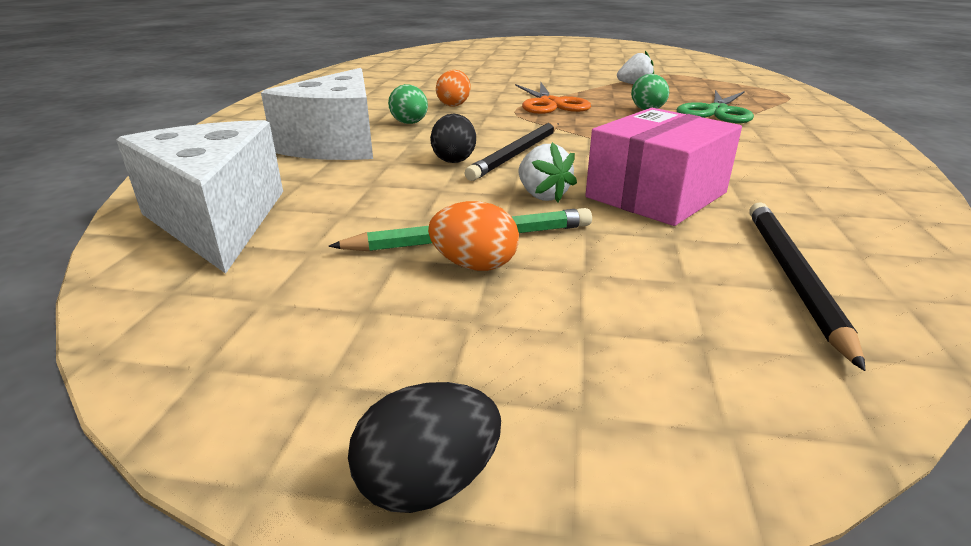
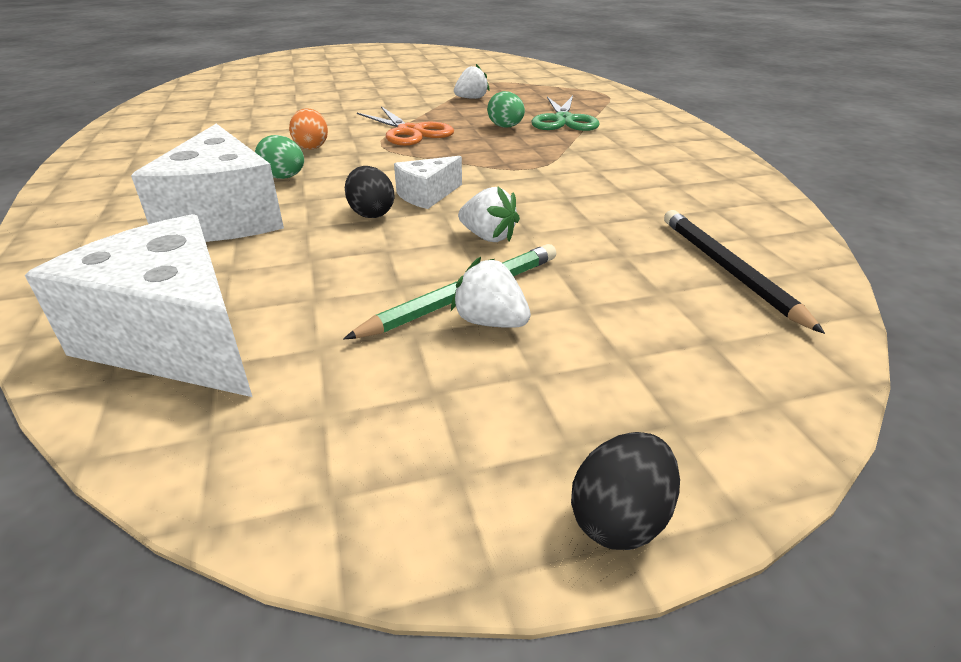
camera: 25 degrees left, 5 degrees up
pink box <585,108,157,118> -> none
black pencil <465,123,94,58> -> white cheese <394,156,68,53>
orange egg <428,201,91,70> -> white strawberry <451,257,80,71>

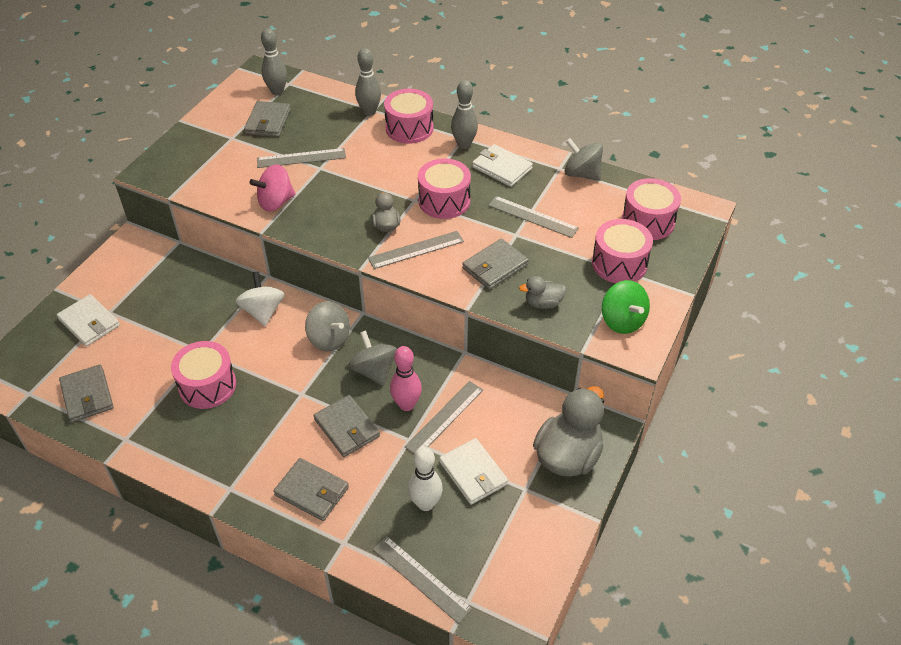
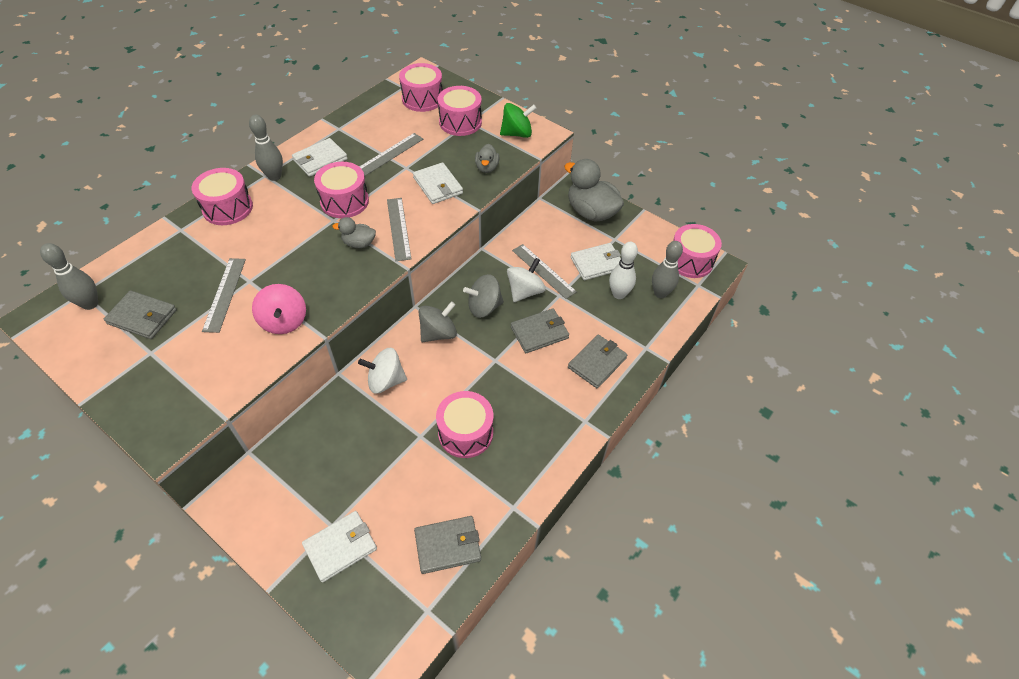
camera: 80 degrees left, 5 degrees up
grey bowling pin <355,48,26,68> -> grey bowling pin <652,241,31,57>, move
grey spinning top <565,138,38,43> -> none
grey wallet <462,238,67,52> -> white wallet <413,162,50,42>
pink bowling pin <390,346,32,65> -> white spinning top <507,258,39,44>
grey ruler <373,536,99,88> -> none
none -> pink drum <673,224,49,54>

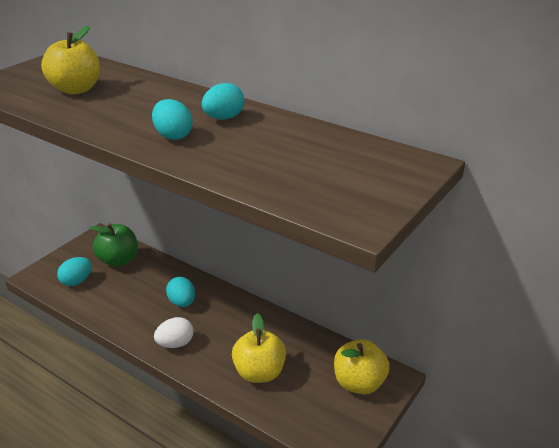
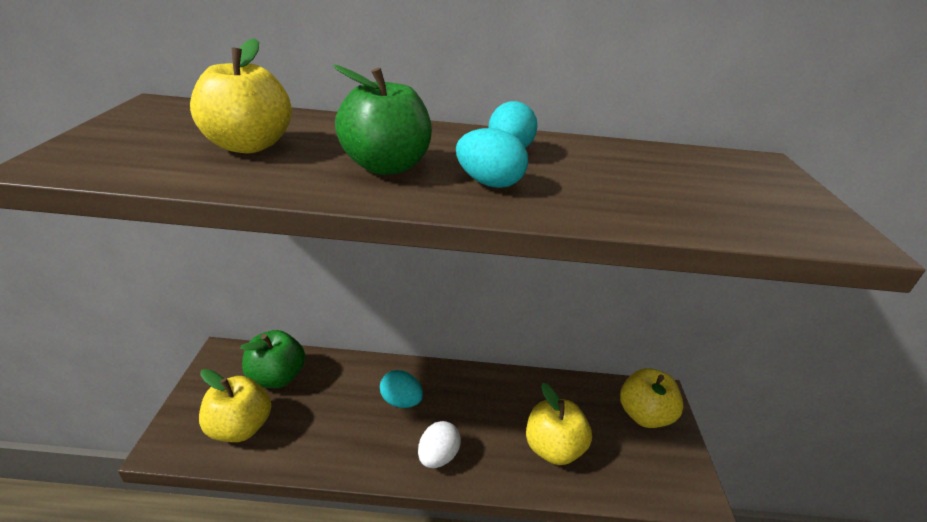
camera: 35 degrees left, 0 degrees up
turquoise egg <57,257,35,29> -> yellow apple <199,369,72,73>
none -> green apple <333,65,99,110>

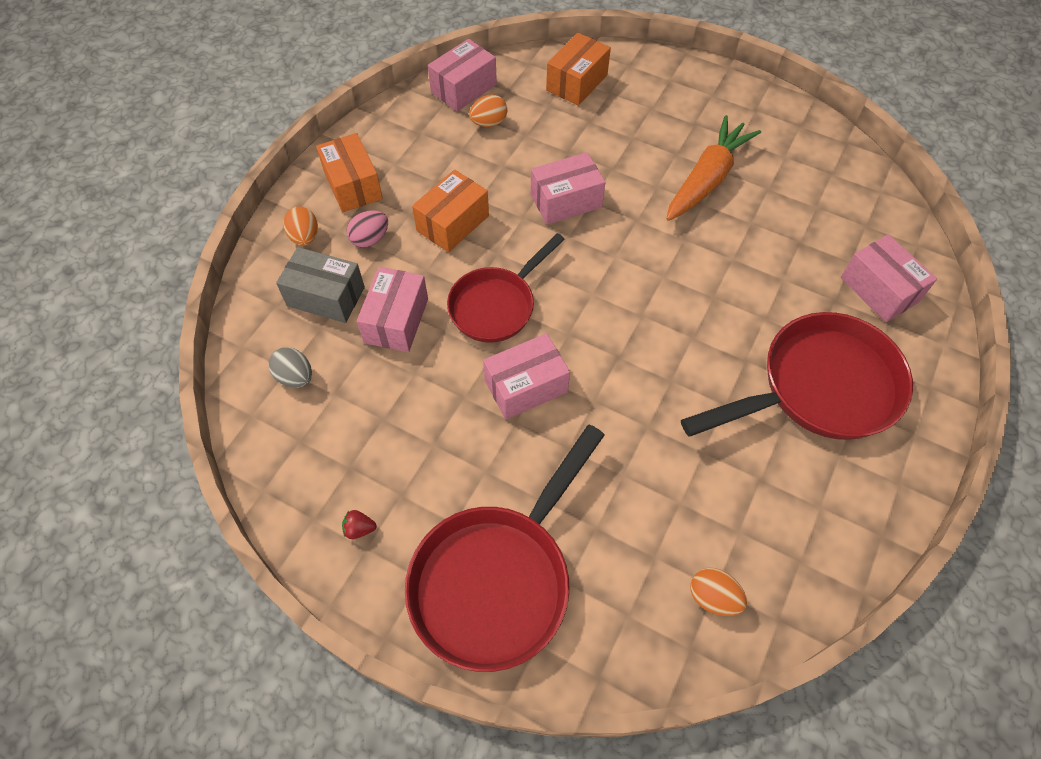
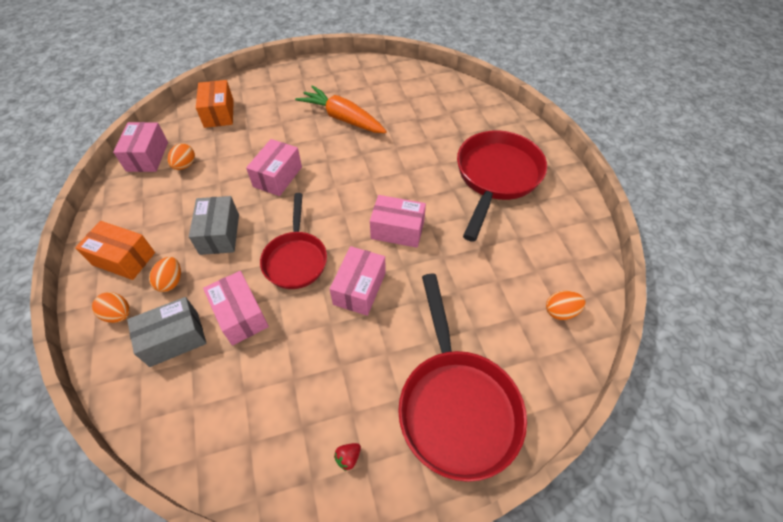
camera: 45 degrees left, 5 degrees down
orange carrot <666,115,95,106> -> orange carrot <295,85,92,48>, 45 degrees counterclockwise
orange box <412,170,77,83> -> grey box <189,196,50,59>
pink egg <346,210,42,38> -> orange egg <149,257,32,35>
pink box <840,234,97,88> -> pink box <370,195,56,53>, move
grey egg <268,347,44,41> -> none

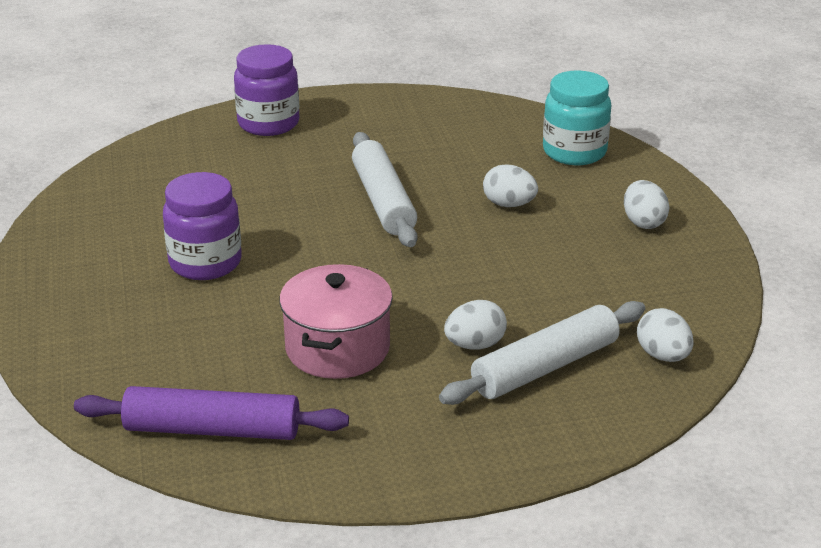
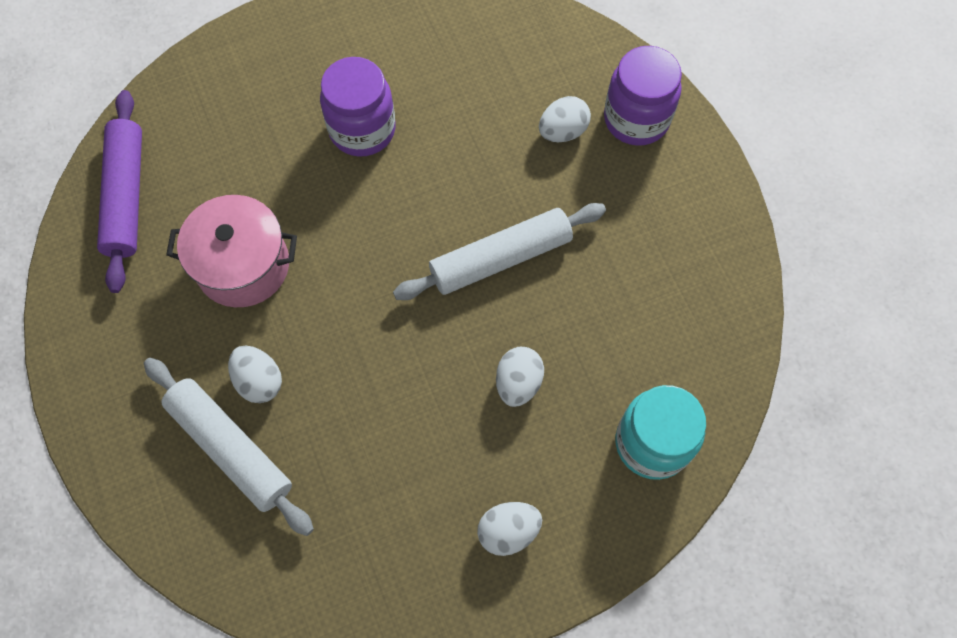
camera: 80 degrees right, 35 degrees up
white egg <637,308,57,54> -> white egg <539,96,52,46>, move

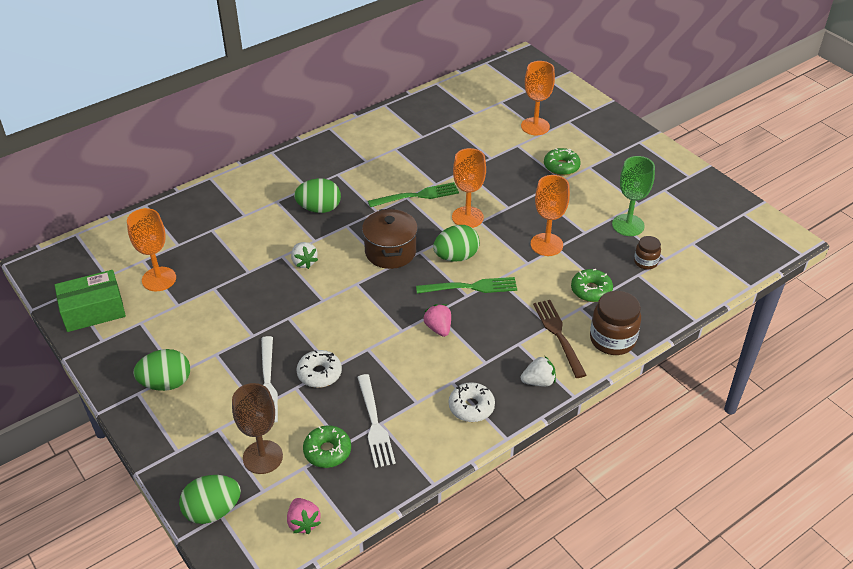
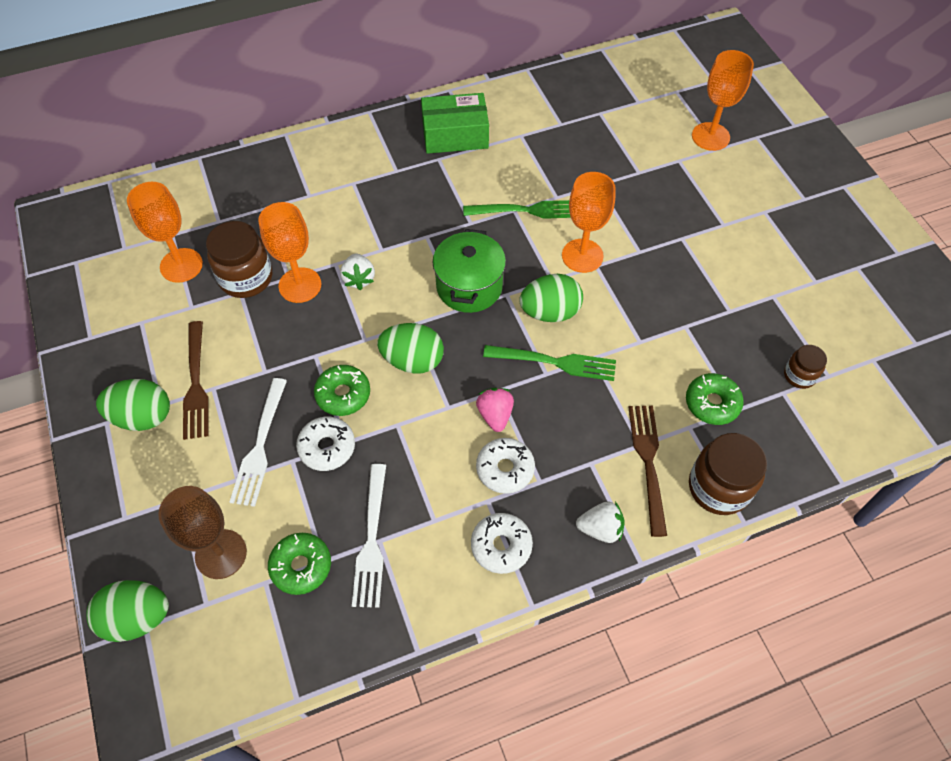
camera: 15 degrees right, 15 degrees up
green donut <544,148,37,28> -> green donut <314,365,56,51>, move
green goblet <612,156,43,80> -> none
orange goblet <530,175,40,81> -> orange goblet <258,202,63,101>, move
green egg <294,178,47,35> -> green egg <377,323,67,50>, move
brown pot <362,208,56,61> -> green pot <432,229,74,84>
green box <55,270,71,62> -> green box <421,93,68,61>, move
pink strawberry <287,498,34,36> -> none
none -> brown jar <206,221,66,77>
none -> brown fork <183,321,26,119>
none -> white donut <476,438,59,56>

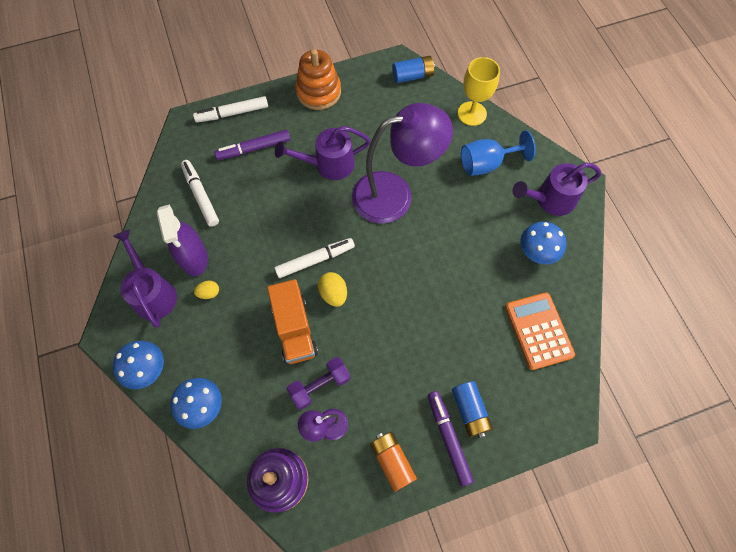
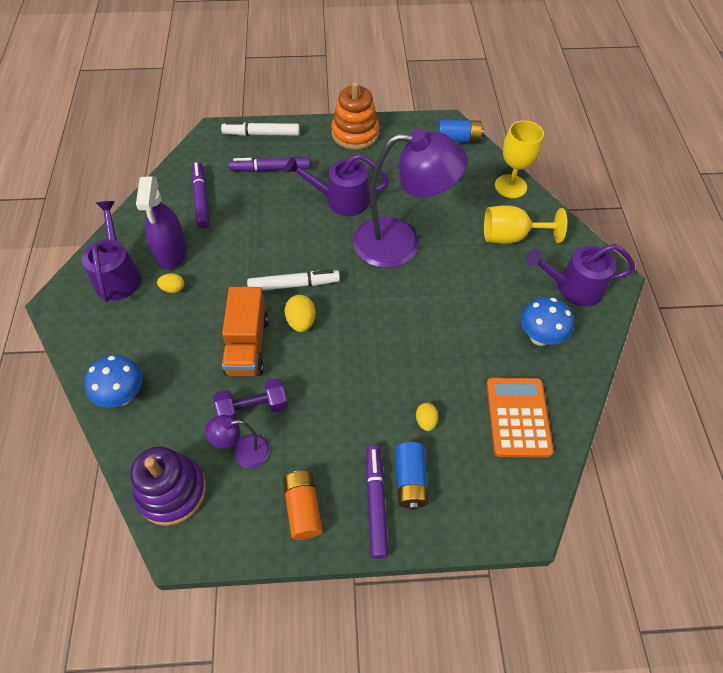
camera: 15 degrees right, 10 degrees down
blue goblet <461,130,75,46> -> yellow goblet <484,205,83,39>
white marker <181,160,38,67> -> purple marker <192,162,18,67>
blue mushroom <113,341,51,48> -> none
none -> yellow egg <416,403,22,28>

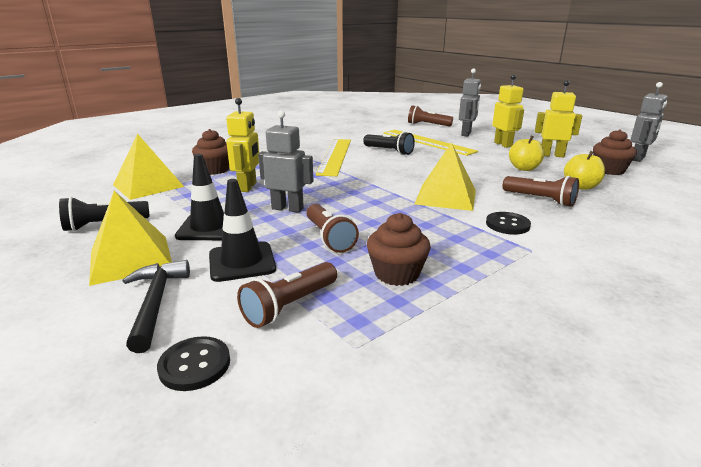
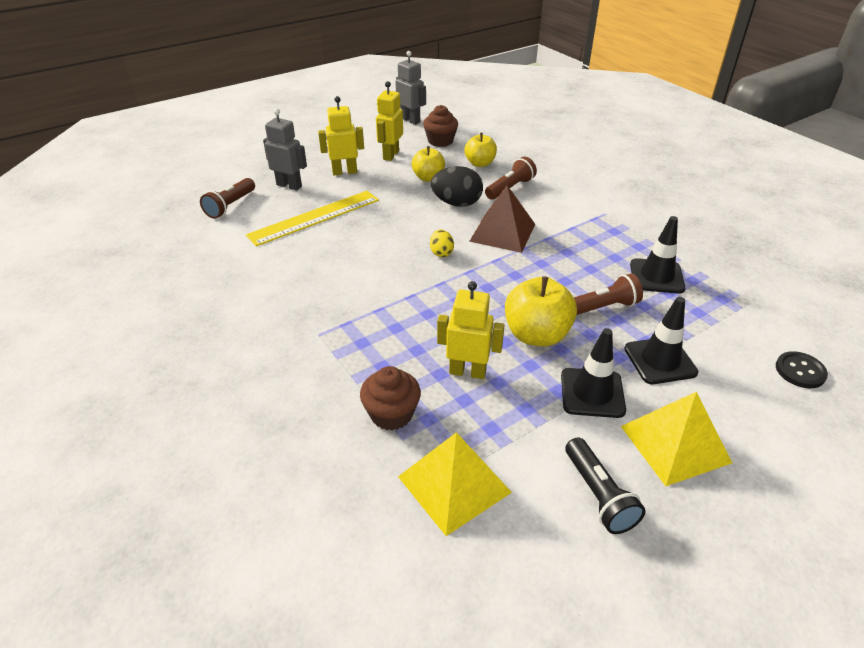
camera: 85 degrees left, 15 degrees up
grey robot <258,110,56,103> -> yellow apple <505,276,72,70>
black flashlight <363,132,52,23> -> none
yellow ruler <316,139,35,37> -> none
yellow pyramid <414,142,62,69> -> brown pyramid <469,185,66,68>
black button <486,212,45,23> -> none
brown cupcake <367,213,64,73> -> black traffic cone <630,216,55,78>
black hammer <123,260,67,93> -> none
brown flashlight <237,262,100,66> -> none
none -> black egg <431,166,52,41>
none -> yellow egg <430,229,24,28>

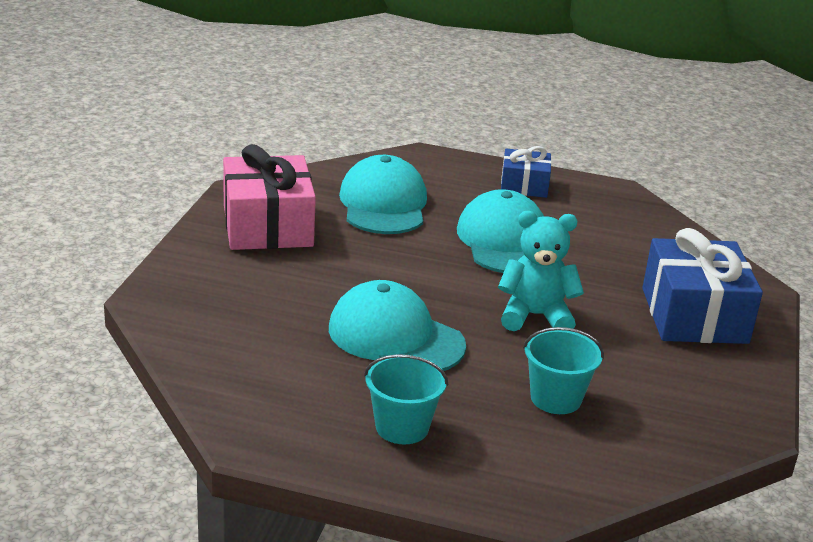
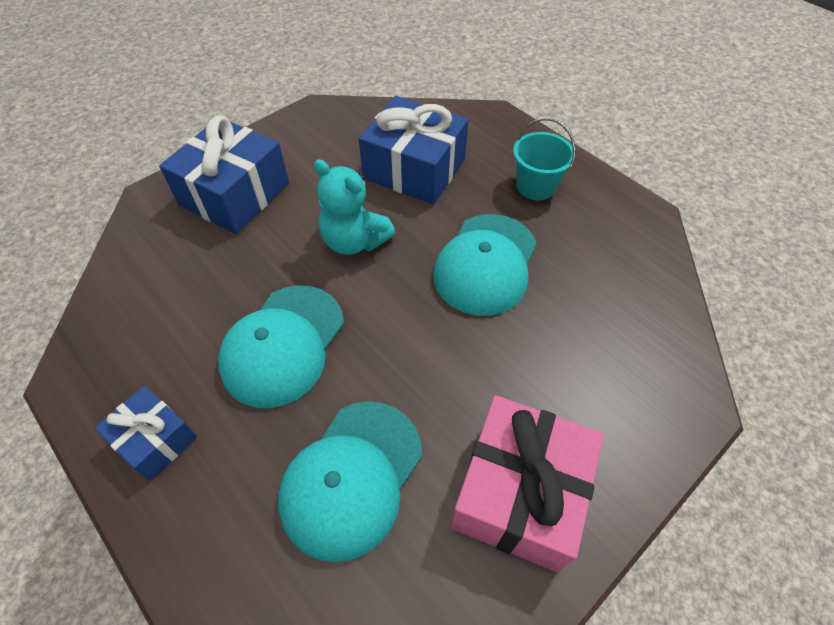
camera: 145 degrees left, 25 degrees up
turquoise cap <329,280,137,91> -> turquoise cap <433,214,104,102>, 45 degrees clockwise
turquoise bucket <523,327,81,87> -> blue gift <359,96,109,108>

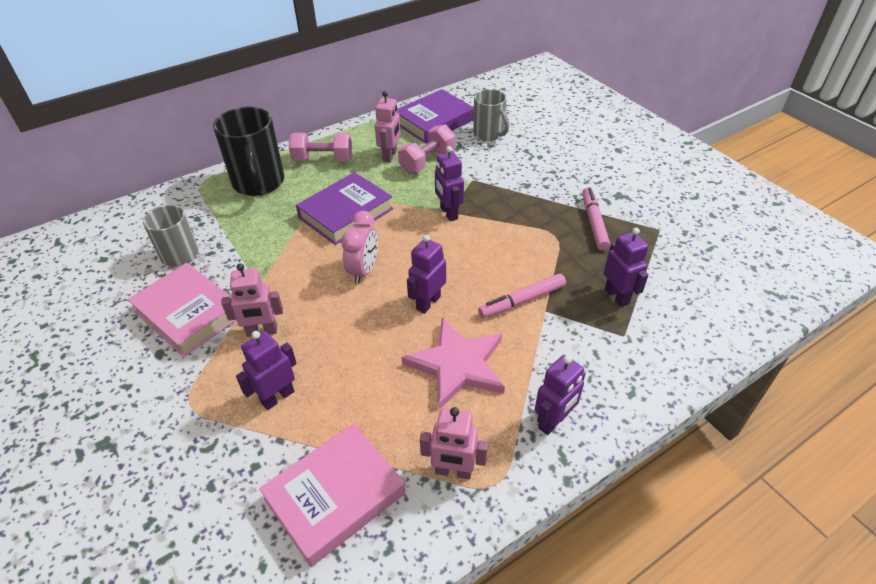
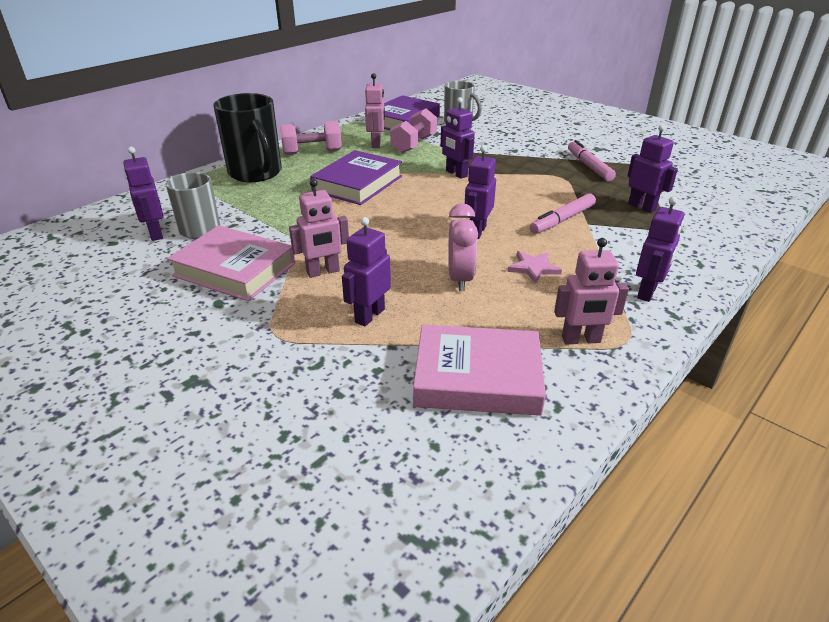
camera: 15 degrees left, 10 degrees down
pink clock <341,211,37,73> -> pink clock <448,203,30,88>, move
pink star <401,318,104,92> -> pink star <507,251,55,33>, x0.50
pink book <259,423,147,144> -> pink book <413,325,133,91>, 60 degrees clockwise
none -> purple robot <123,147,41,94>

